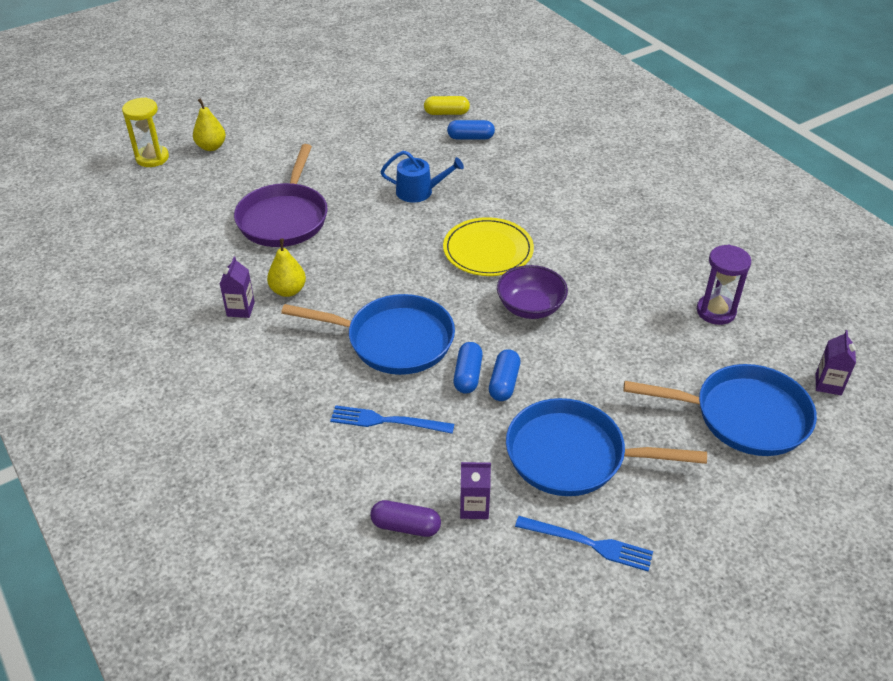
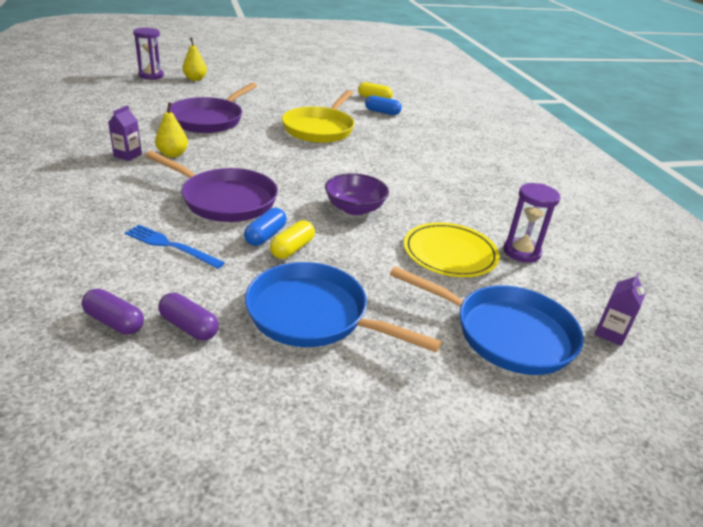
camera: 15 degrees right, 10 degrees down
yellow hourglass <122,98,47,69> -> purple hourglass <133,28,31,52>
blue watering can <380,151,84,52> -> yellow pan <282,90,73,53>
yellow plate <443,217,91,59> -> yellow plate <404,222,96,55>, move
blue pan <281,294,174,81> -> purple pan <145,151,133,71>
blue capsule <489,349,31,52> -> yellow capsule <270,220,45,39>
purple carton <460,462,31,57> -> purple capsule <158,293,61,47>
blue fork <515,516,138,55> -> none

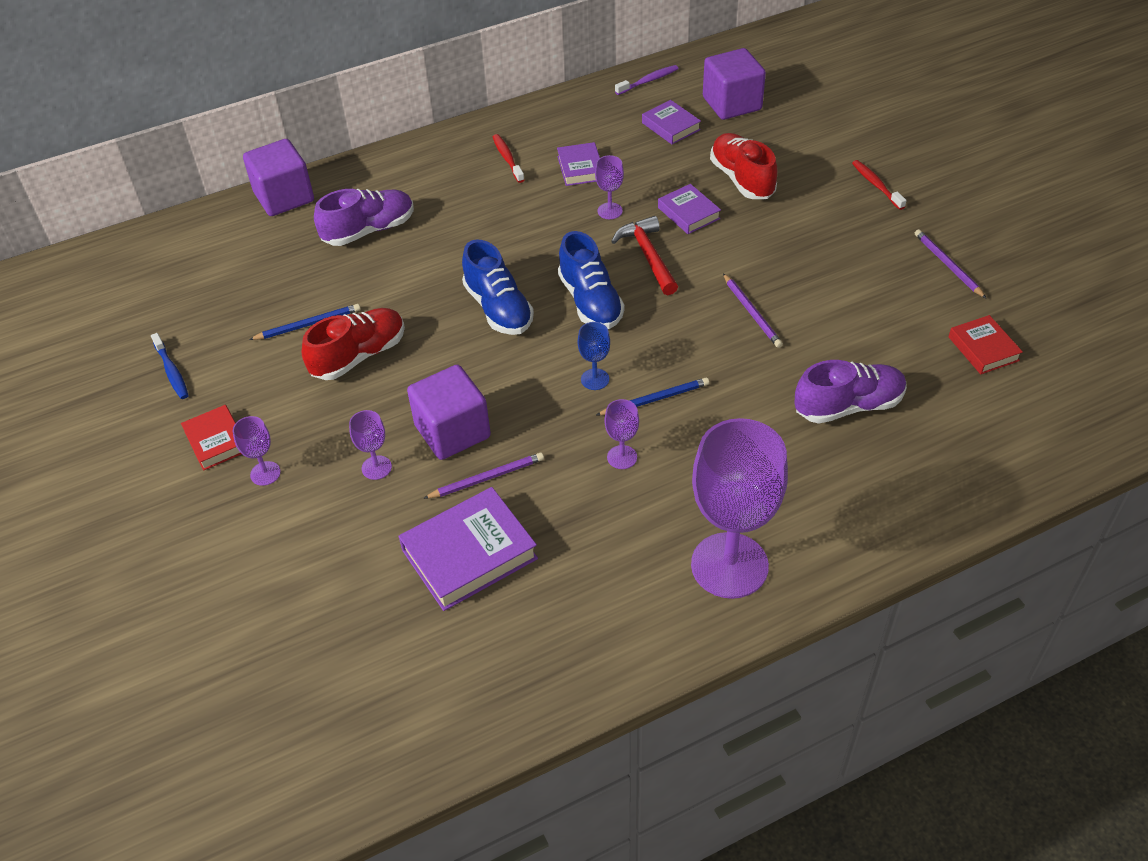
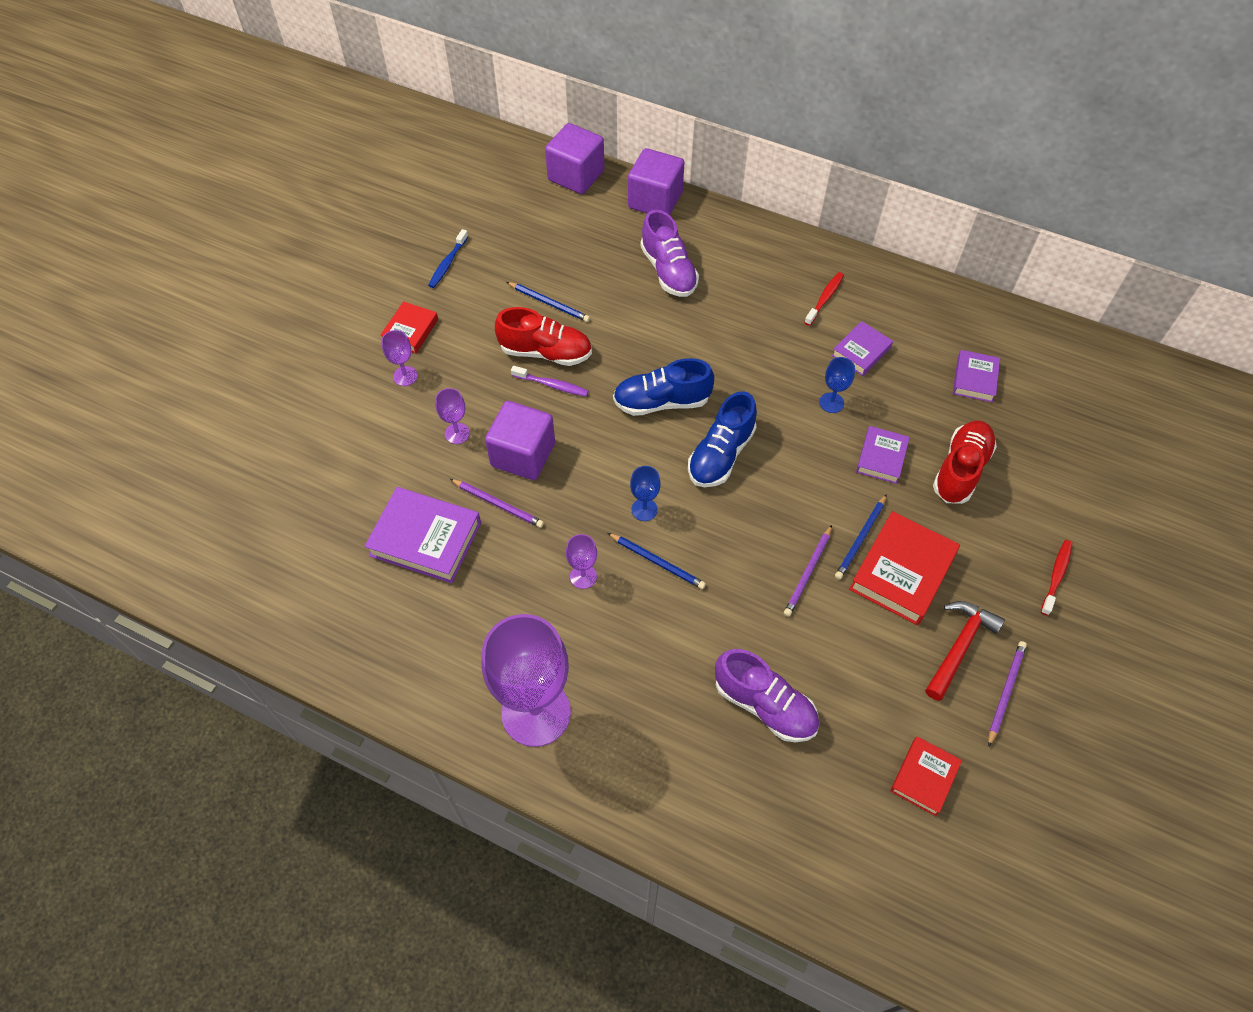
camera: 50 degrees right, 10 degrees up
purple cube <703,48,63,72> -> purple cube <545,123,59,71>, move
purple toothbrush <615,65,63,30> -> purple toothbrush <511,366,78,31>, move
purple goblet <595,155,29,64> -> blue goblet <819,357,36,56>
purple shoe <314,189,100,57> -> purple shoe <640,210,59,87>, 45 degrees clockwise
red hammer <611,216,67,79> -> red hammer <925,601,80,100>, move
blue shoe <462,239,72,96> -> blue shoe <613,358,101,58>, 60 degrees clockwise
none -> blue pencil <835,494,52,85>
none -> red book <849,511,111,114>

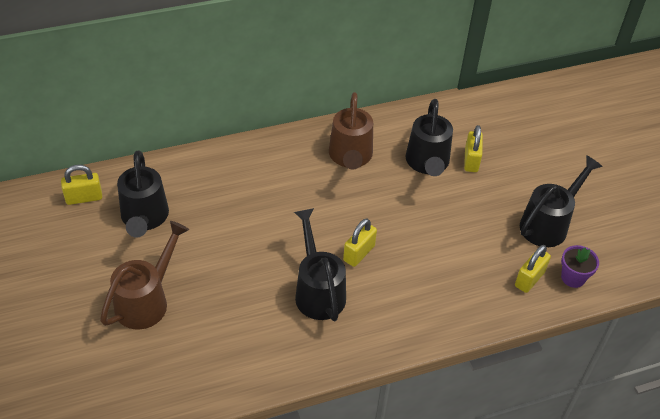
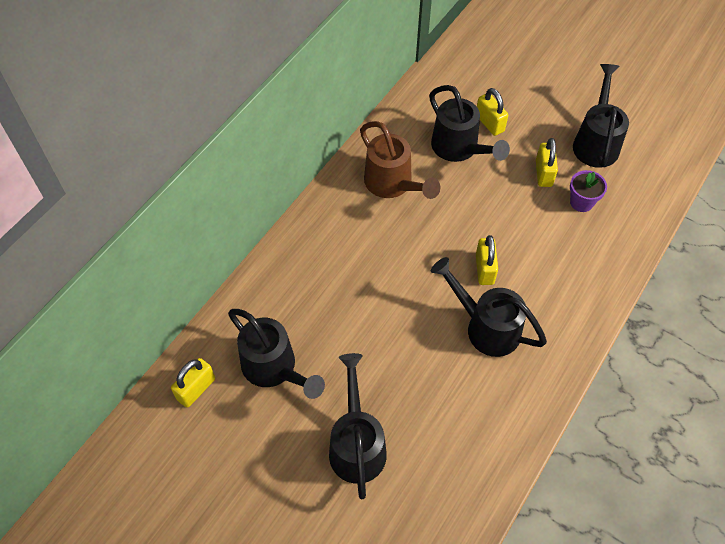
camera: 35 degrees left, 10 degrees up
brown watering can <100,221,89,109> -> black watering can <329,353,58,146>
yellow padlock <515,245,36,48> -> yellow padlock <536,138,22,49>, move
purple flower pot <561,245,38,43> -> purple flower pot <570,170,37,42>, move

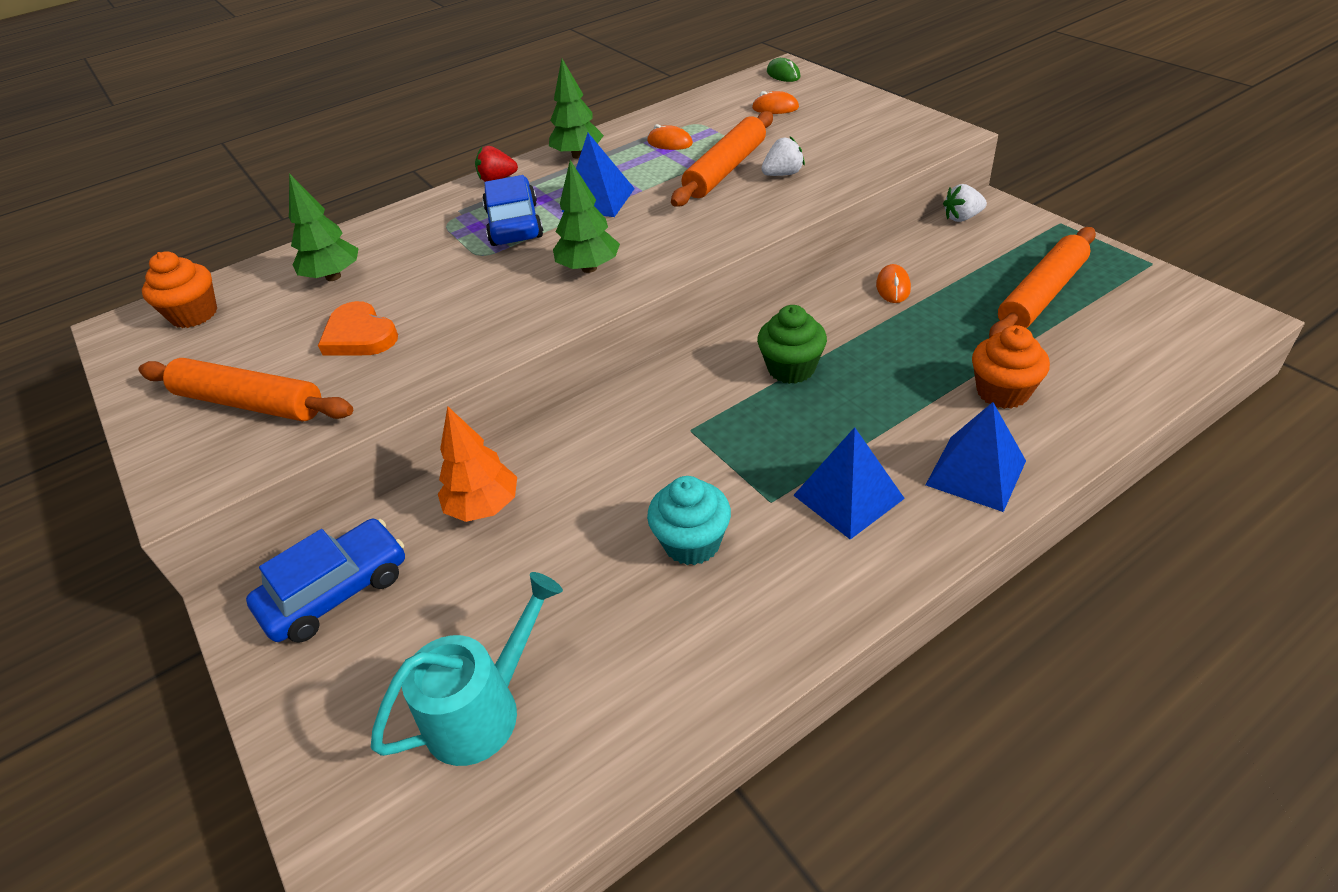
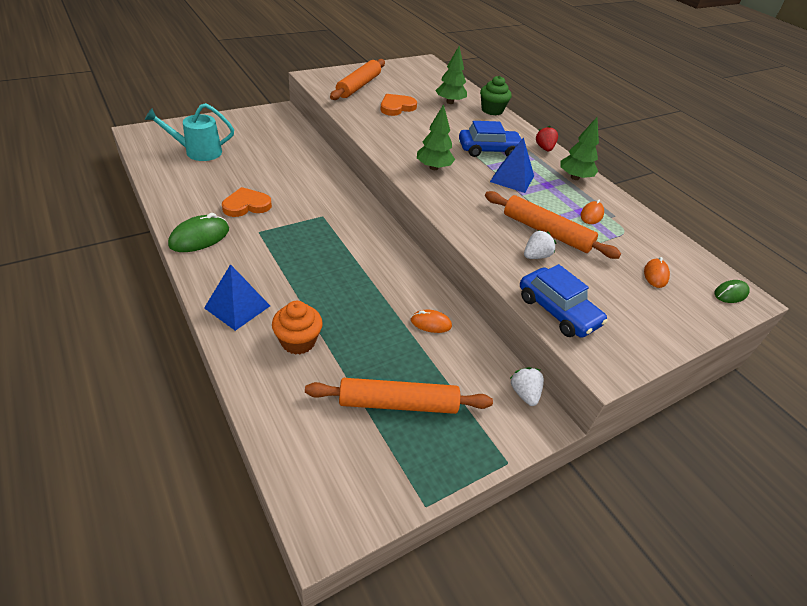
camera: 85 degrees right, 0 degrees up
white strawberry <761,136,44,40> -> white strawberry <524,230,32,29>, 105 degrees counterclockwise
orange rolling pin <989,227,107,111> -> orange rolling pin <305,378,188,36>, 45 degrees counterclockwise
orange cupcake <142,251,75,77> -> none
green cupcake <757,305,70,79> -> green cupcake <480,76,32,39>, move
orange tree <438,406,79,116> -> none
blue pyramid <793,427,112,113> -> none
turquoise cupcake <647,476,84,89> -> orange heart <222,187,50,30>
blue car <246,519,159,124> -> blue car <520,264,88,74>, move
turquoise watering can <371,572,192,194> -> turquoise watering can <145,103,89,58>, 120 degrees clockwise
none -> green mouse <168,213,61,39>

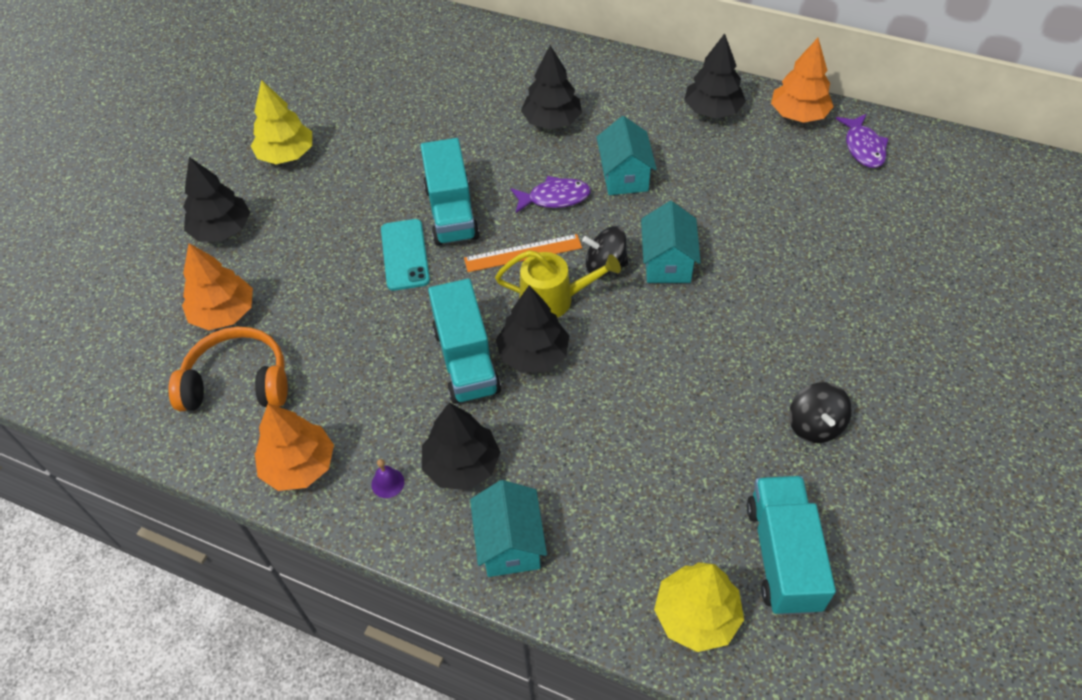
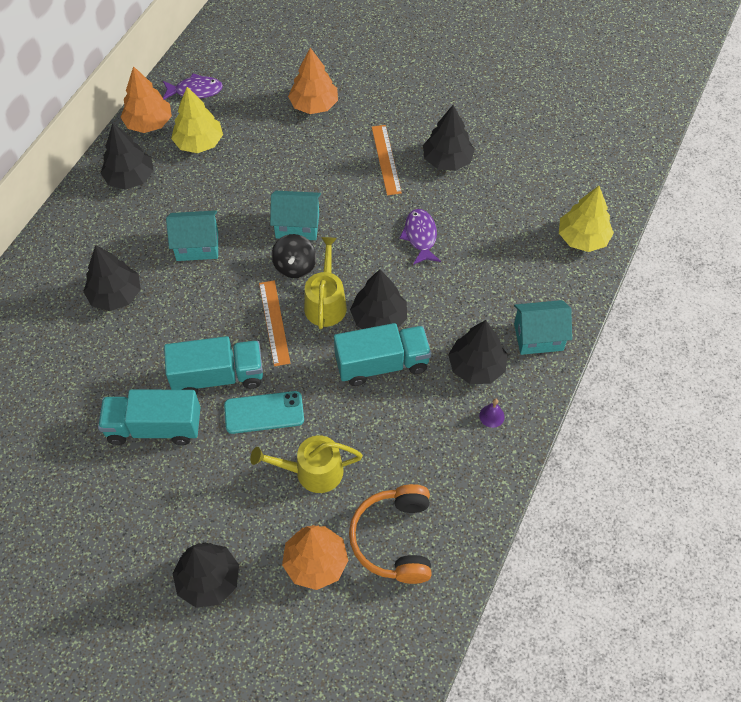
camera: 90 degrees left, 5 degrees up
yellow tree <251,80,61,84> -> yellow tree <171,87,52,66>, move
purple fish <511,176,80,37> -> purple fish <399,209,42,56>, move
black spinning top <789,382,63,61> -> black tree <423,105,52,66>
orange tree <255,404,79,87> -> orange tree <288,48,50,66>, move
turquoise truck <747,476,89,139> -> turquoise truck <98,390,103,55>, move
none -> orange ruler <372,125,30,70>
none -> yellow watering can <250,435,113,58>

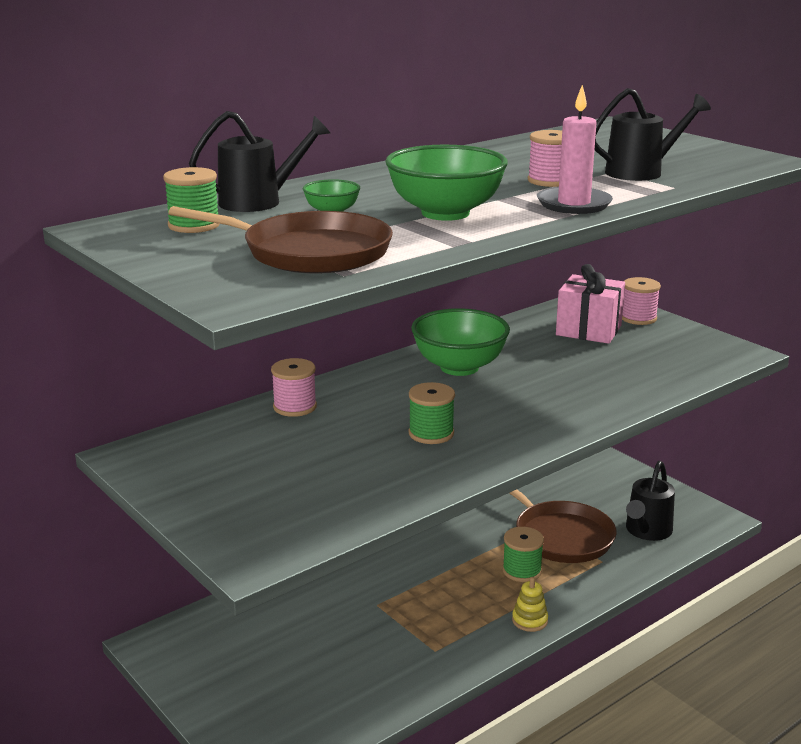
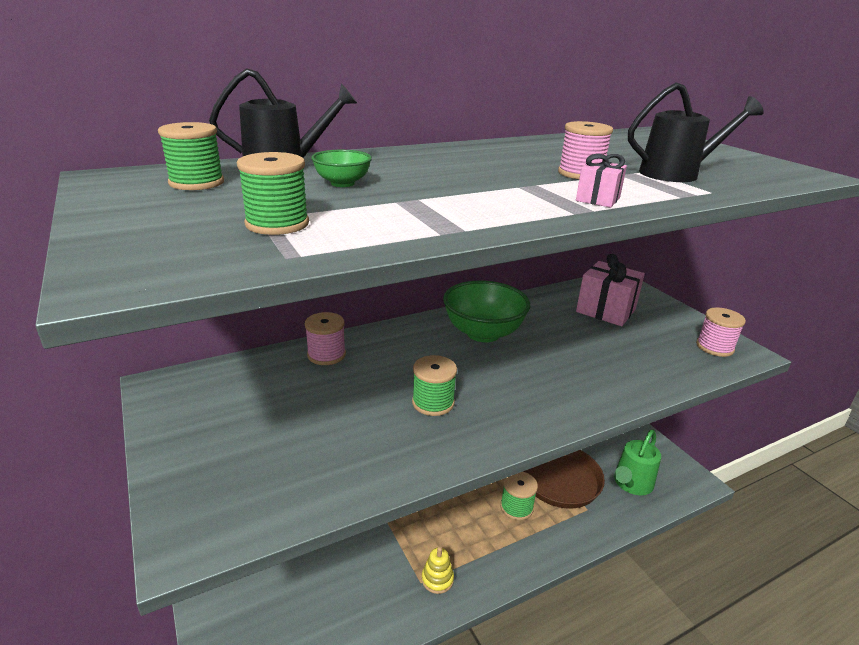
camera: 10 degrees right, 5 degrees up
pink candle <537,85,76,129> -> pink gift <576,154,51,54>
green bowl <385,145,123,76> -> none
brown pan <168,206,225,68> -> green spool <237,152,72,83>
pink spool <622,277,39,48> -> pink spool <696,307,50,50>, move
black watering can <626,461,49,80> -> green watering can <614,430,47,65>
yellow stacking toy <512,577,36,55> -> yellow stacking toy <422,547,32,47>, move

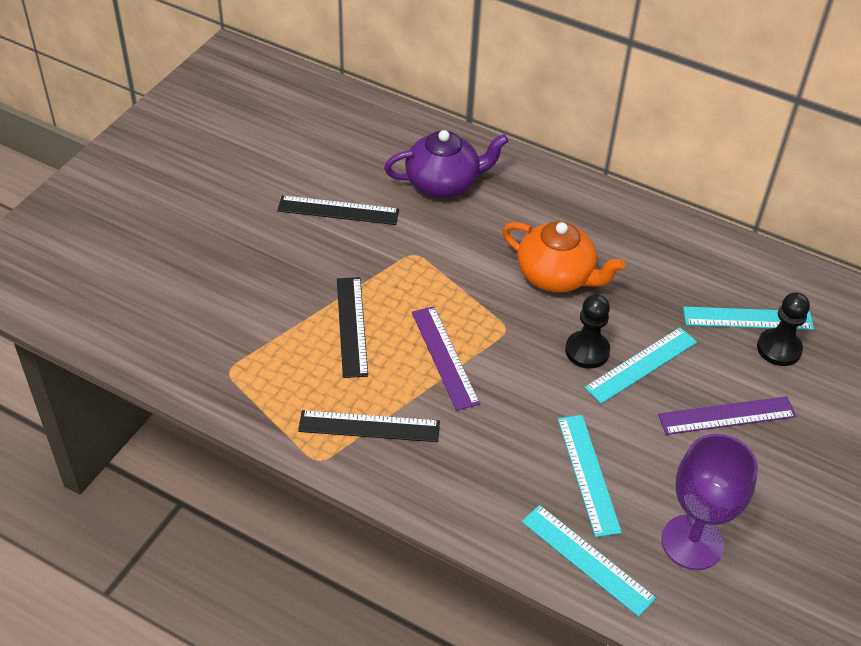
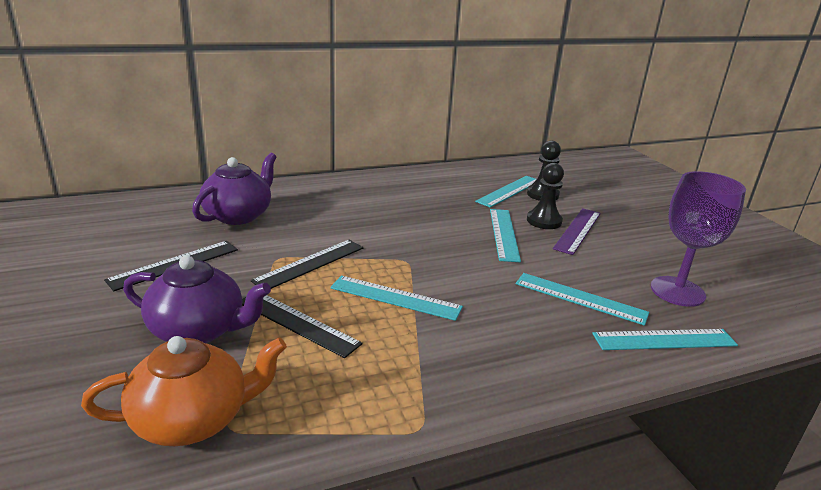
camera: 50 degrees left, 20 degrees down
orange teapot <502,221,123,71> -> orange teapot <81,336,206,110>, move
black pawn <565,294,45,75> -> black pawn <527,163,37,66>, move
purple ruler <412,306,68,105> -> turquoise ruler <330,276,133,45>
black ruler <298,410,142,32> -> black ruler <251,240,112,49>, move
none -> purple teapot <123,255,148,88>

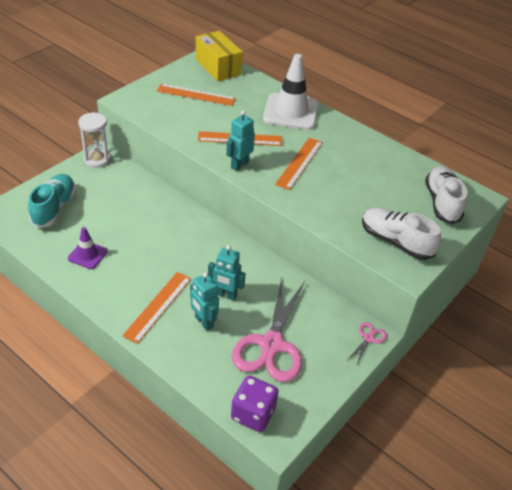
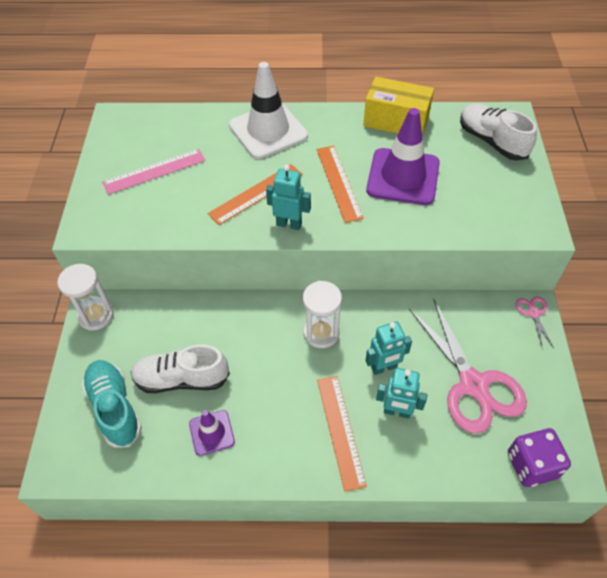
camera: 35 degrees left, 10 degrees up
yellow box <196,31,47,51> -> yellow box <363,77,71,58>, move
orange ruler <157,83,79,23> -> pink ruler <102,149,104,46>
turquoise robot <226,110,29,61> -> turquoise robot <266,165,45,65>, 105 degrees clockwise
white shoe <362,208,79,52> -> white shoe <131,345,99,48>, move
none -> purple traffic cone <366,108,74,97>
none -> white hourglass <303,281,39,67>

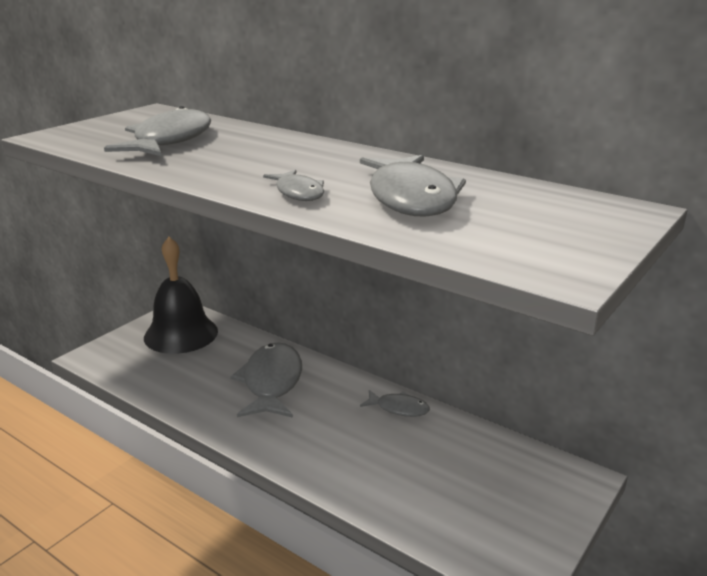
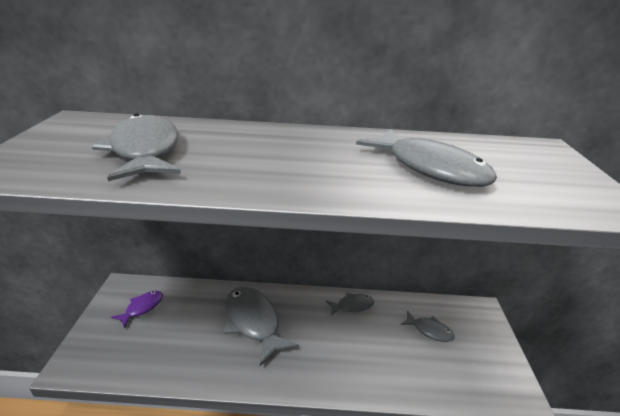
camera: 35 degrees left, 5 degrees up
grey fish <263,170,61,31> -> grey fish <400,310,55,32>, move
black bell <144,237,74,117> -> purple fish <111,291,52,37>

